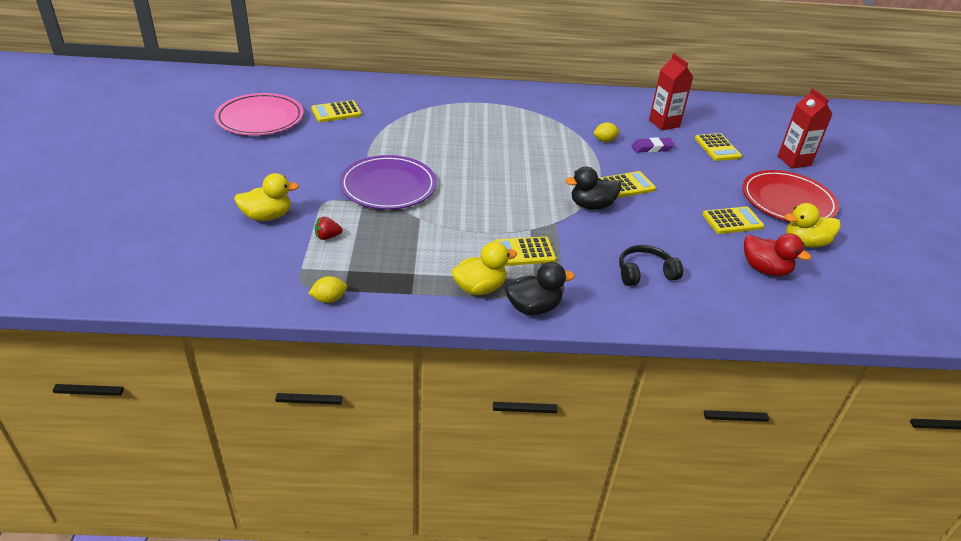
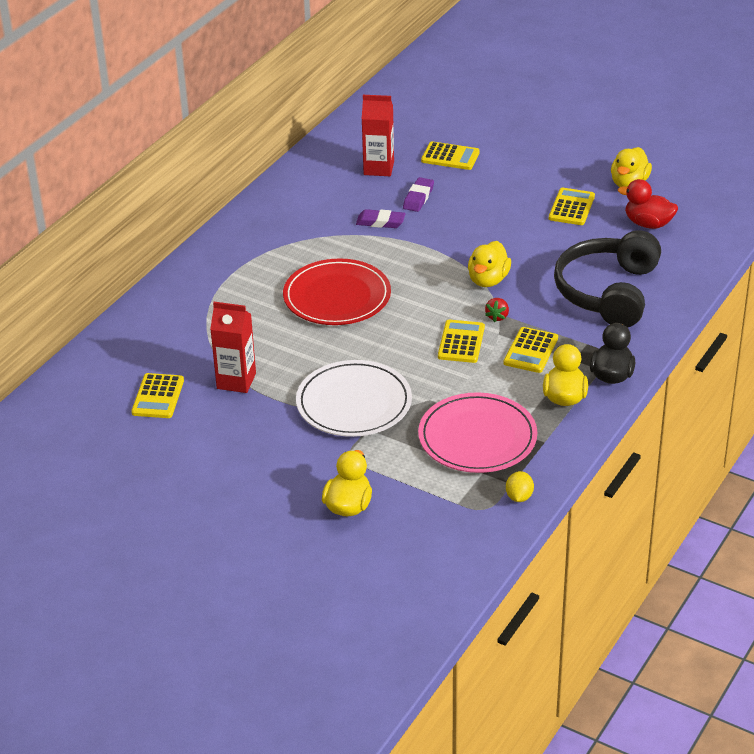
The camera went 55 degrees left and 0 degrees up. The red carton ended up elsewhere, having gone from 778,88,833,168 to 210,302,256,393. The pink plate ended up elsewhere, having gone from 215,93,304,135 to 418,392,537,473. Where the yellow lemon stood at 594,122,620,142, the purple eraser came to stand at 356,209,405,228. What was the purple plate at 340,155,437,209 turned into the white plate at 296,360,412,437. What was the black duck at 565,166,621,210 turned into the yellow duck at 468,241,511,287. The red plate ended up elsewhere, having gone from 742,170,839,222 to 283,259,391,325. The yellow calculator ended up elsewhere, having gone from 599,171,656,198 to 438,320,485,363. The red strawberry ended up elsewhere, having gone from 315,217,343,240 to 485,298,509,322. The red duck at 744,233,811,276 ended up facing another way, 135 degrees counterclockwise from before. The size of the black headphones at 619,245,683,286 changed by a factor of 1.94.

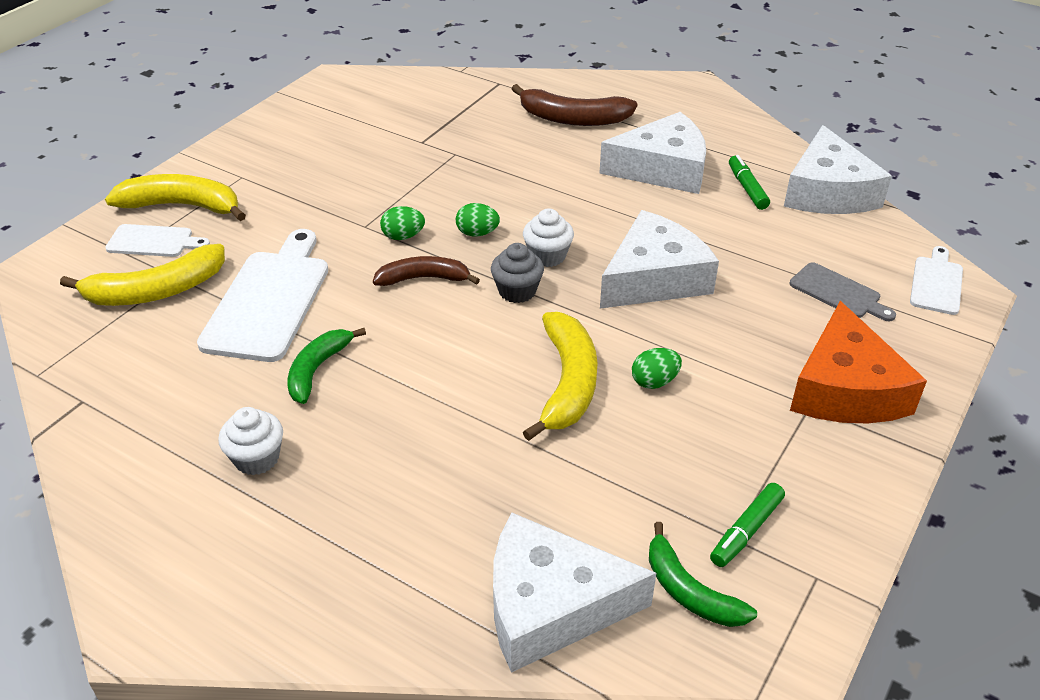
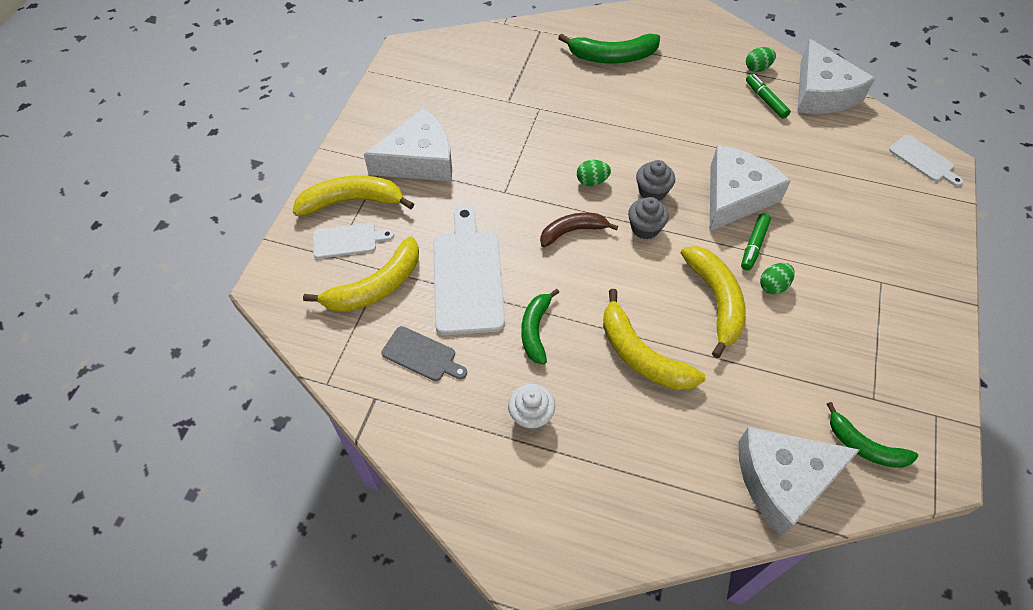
The camera went 15 degrees left and 15 degrees up. What was the brown banana at 512,84,637,126 turned into the green banana at 558,33,660,64. The white cheese ended up elsewhere, having gone from 599,112,706,194 to 364,108,452,181. The green egg ended up elsewhere, having gone from 380,206,425,240 to 746,47,776,72. What was the white cupcake at 523,208,574,267 turned into the grey cupcake at 636,160,675,201. The white cutting board at 910,246,963,315 ended up facing another way, 135 degrees clockwise from before. The grey cutting board ended up elsewhere, having gone from 790,262,896,321 to 381,326,467,381. The second view lost the orange cheese at 790,301,927,424. The green marker ended up elsewhere, having gone from 710,483,785,567 to 741,213,771,271. The second view gained the yellow banana at 603,289,705,390.

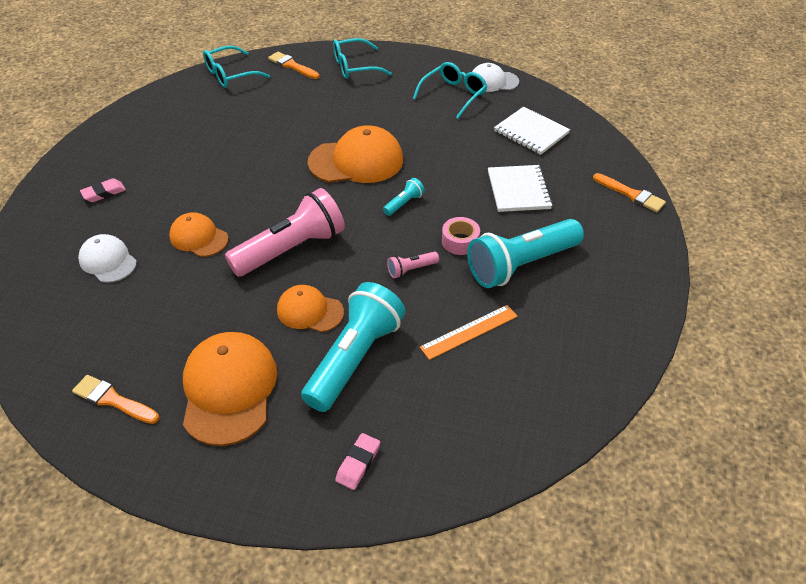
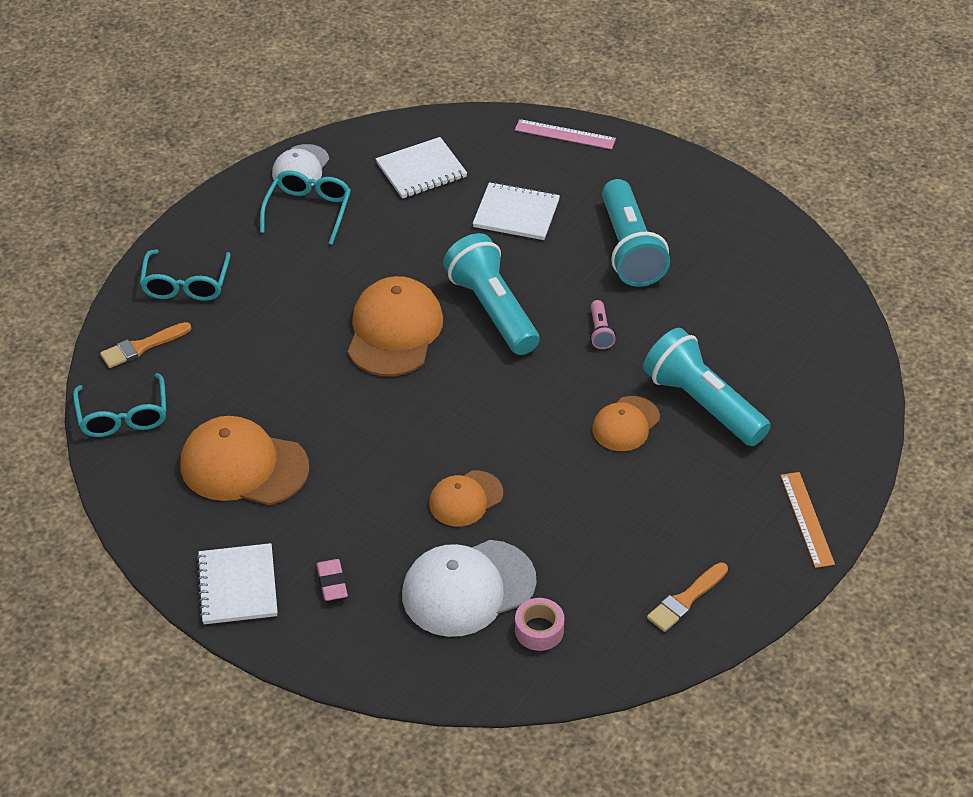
The camera went 70 degrees left and 0 degrees up. The turquoise glasses at 413,62,487,119 ended up facing another way, 45 degrees clockwise from before. Where the orange brush stood at 593,173,666,212, the pink ruler came to stand at 515,119,616,149. The size of the turquoise flashlight at 383,178,425,216 changed by a factor of 2.35. The second view lost the pink flashlight at 225,188,345,277. The pink tape ended up elsewhere, having gone from 442,217,480,255 to 515,598,564,651. The size of the white cap at 78,234,137,283 changed by a factor of 1.69. The orange ruler ended up elsewhere, having gone from 420,305,518,360 to 780,472,835,568. The orange cap ended up elsewhere, having gone from 183,332,277,446 to 181,416,309,505. The second view lost the pink eraser at 335,433,380,490. The second view gained the white notebook at 197,543,278,624.

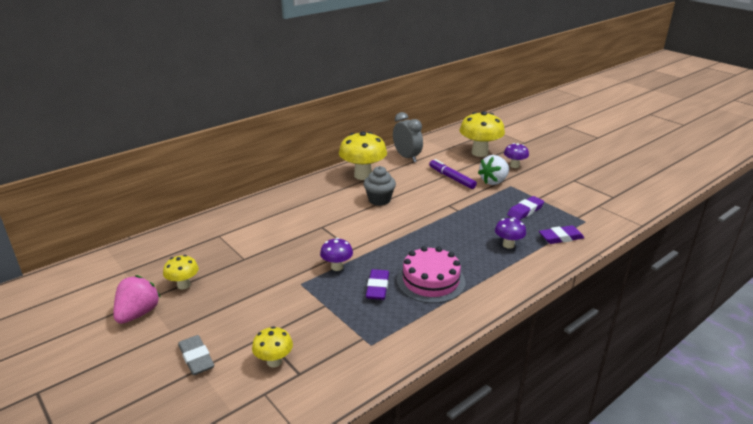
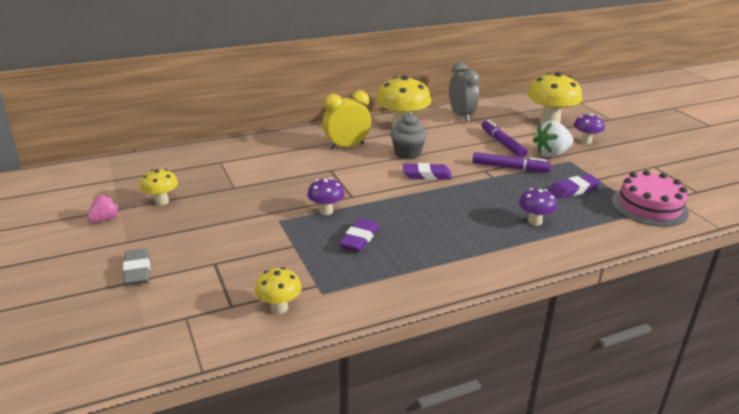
The camera went 15 degrees right and 0 degrees up. The purple eraser ended up elsewhere, having gone from 539,225,584,244 to 403,163,452,180. The pink cake ended up elsewhere, having gone from 397,246,466,303 to 611,170,689,227. The size of the pink strawberry at 113,275,160,324 changed by a factor of 0.61. The yellow mushroom ended up elsewhere, having gone from 252,326,293,367 to 255,267,302,314. The second view gained the yellow clock at 323,90,371,149. The second view gained the purple marker at 472,152,551,172.

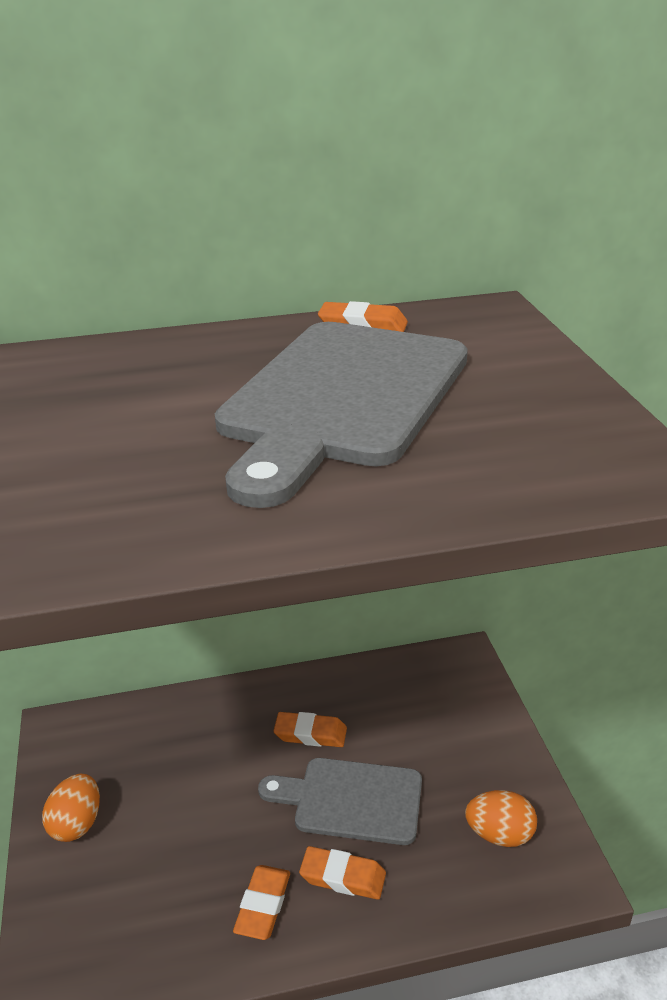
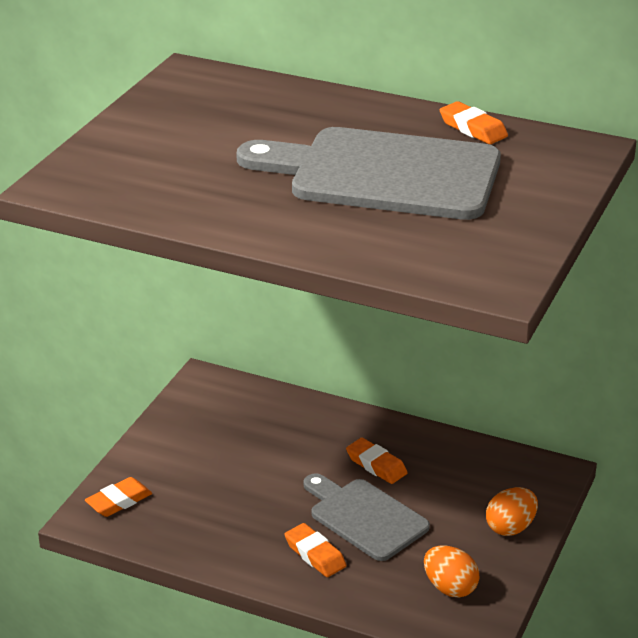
The camera went 35 degrees right and 0 degrees up. The grey cutting board at 215,322,468,508 ended up facing another way, 45 degrees clockwise from before. The orange egg ended up elsewhere, having gone from 42,774,100,842 to 486,487,538,536. The orange eraser ended up elsewhere, having gone from 233,865,290,940 to 85,477,152,517.

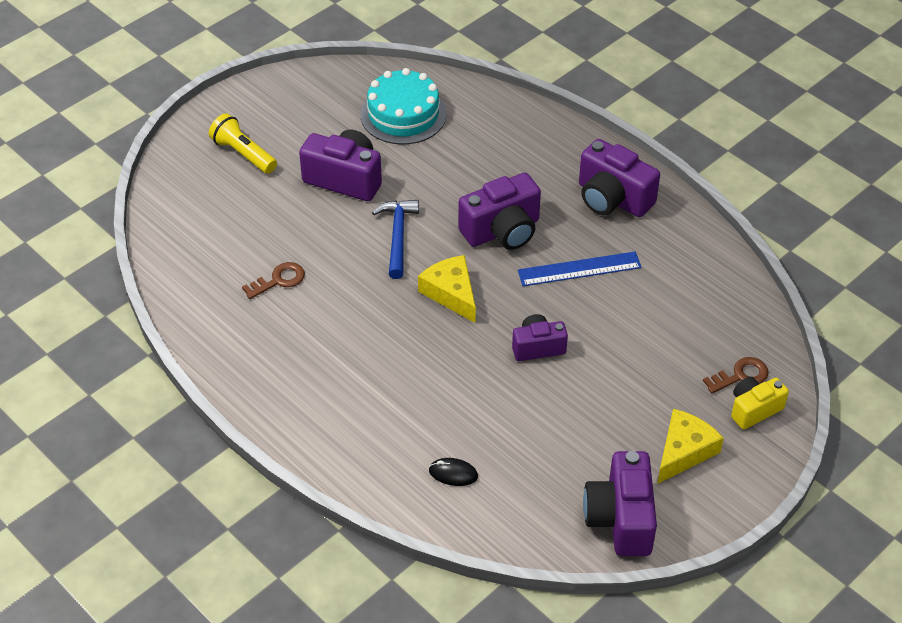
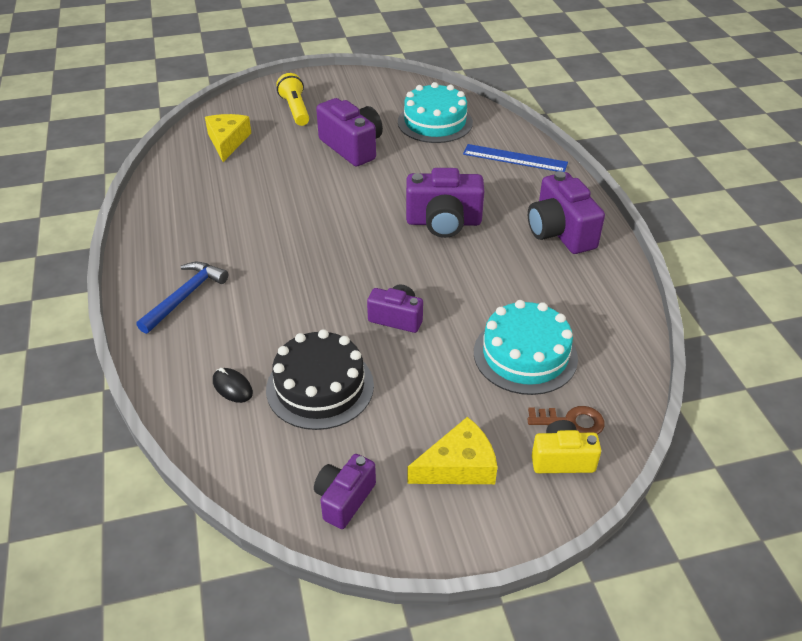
The camera went 30 degrees right and 5 degrees down. The blue hammer ended up elsewhere, having gone from 372,200,419,279 to 136,262,228,334. The blue ruler ended up elsewhere, having gone from 518,251,642,286 to 463,144,568,172. The yellow cheese ended up elsewhere, having gone from 418,255,476,323 to 205,114,251,162. The second view lost the brown key at 242,262,305,299. The size of the purple camera at 583,451,657,556 changed by a factor of 0.62. The second view gained the turquoise cake at 474,300,578,395. The second view gained the black cake at 266,329,374,430.

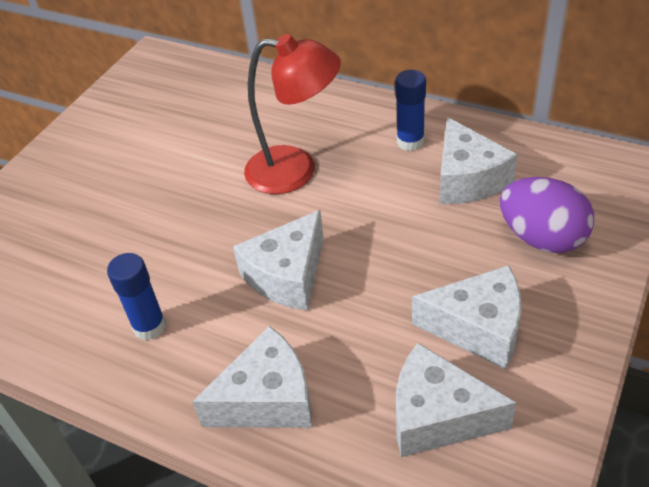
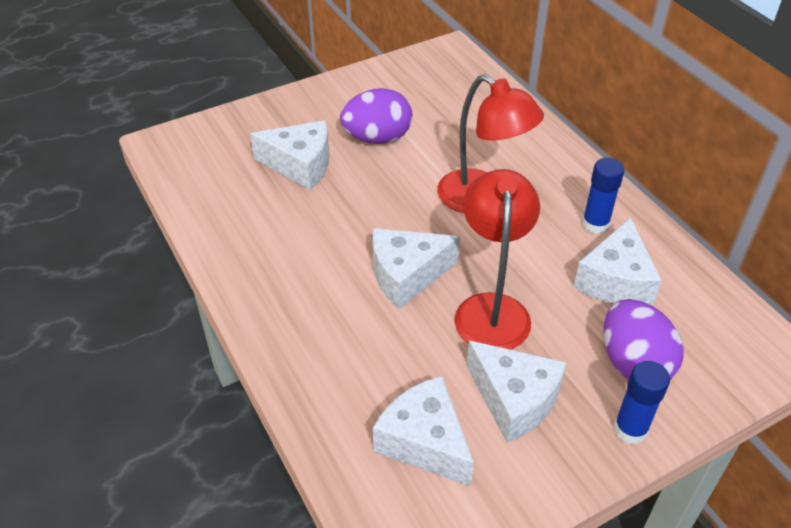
The camera went 30 degrees right and 0 degrees up. The blue glue stick ended up elsewhere, having gone from 107,253,166,340 to 614,361,670,444. The white cheese ended up elsewhere, having gone from 192,326,312,428 to 250,120,329,190. The second view gained the purple egg at 340,88,412,144. The second view gained the red lamp at 455,169,540,350.

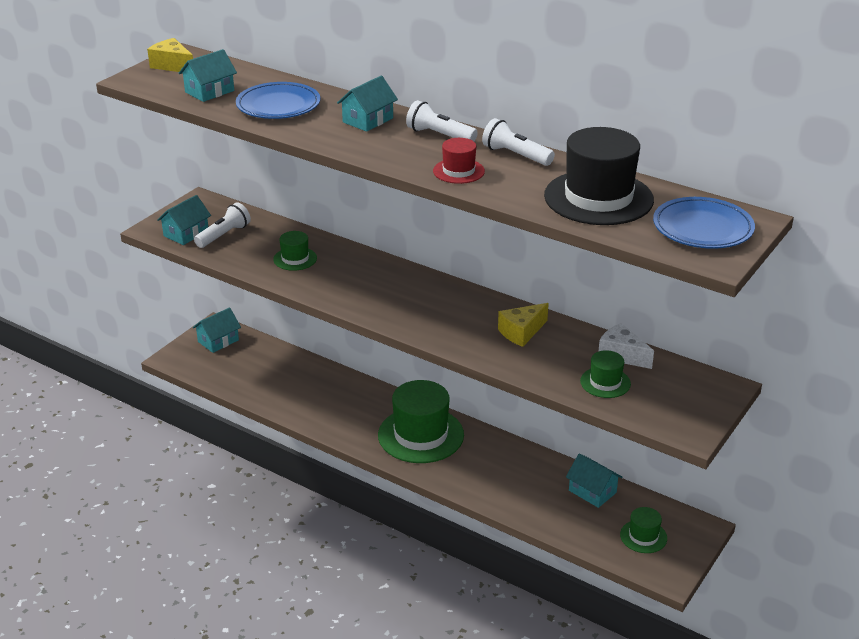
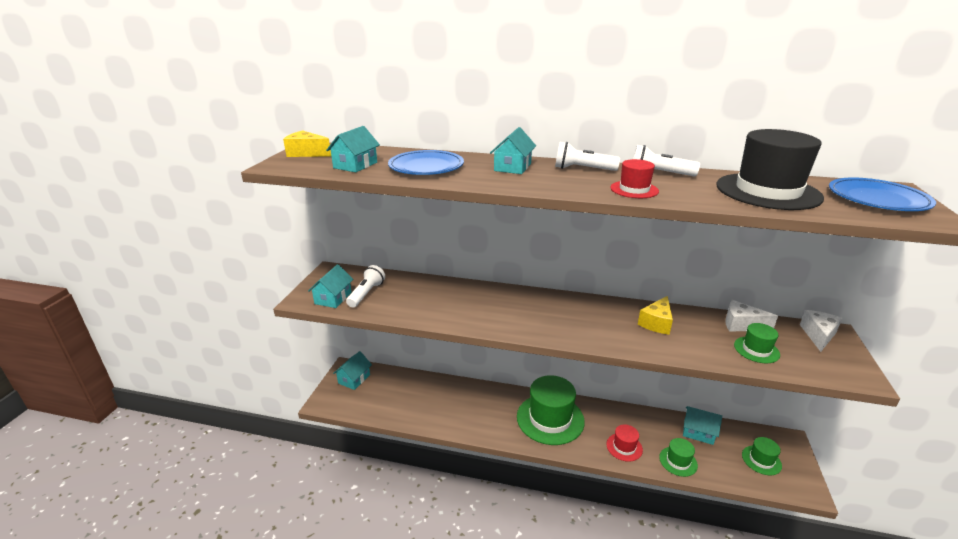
The camera went 20 degrees left and 5 degrees down. The green hat ended up elsewhere, having gone from 273,231,317,271 to 659,438,698,477. The second view gained the white cheese at 800,310,842,352. The second view gained the red hat at 606,424,643,462.

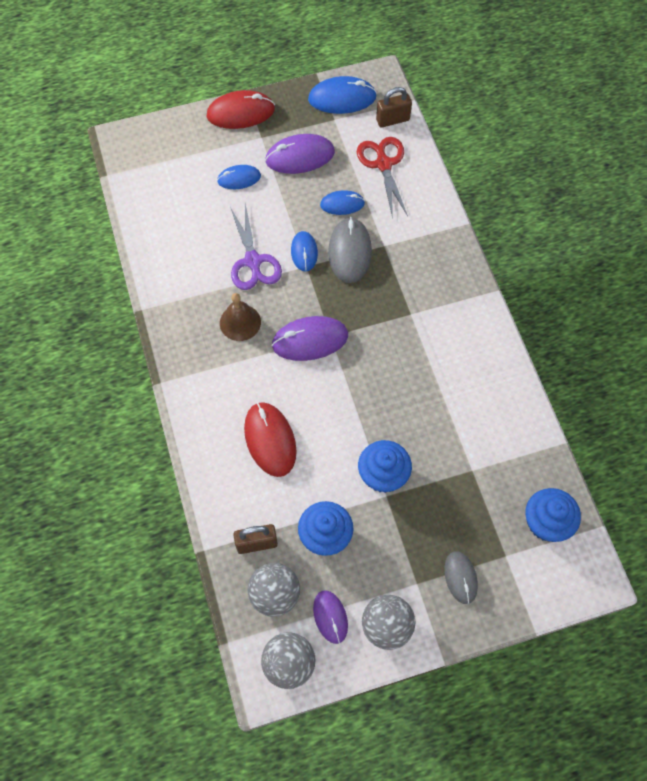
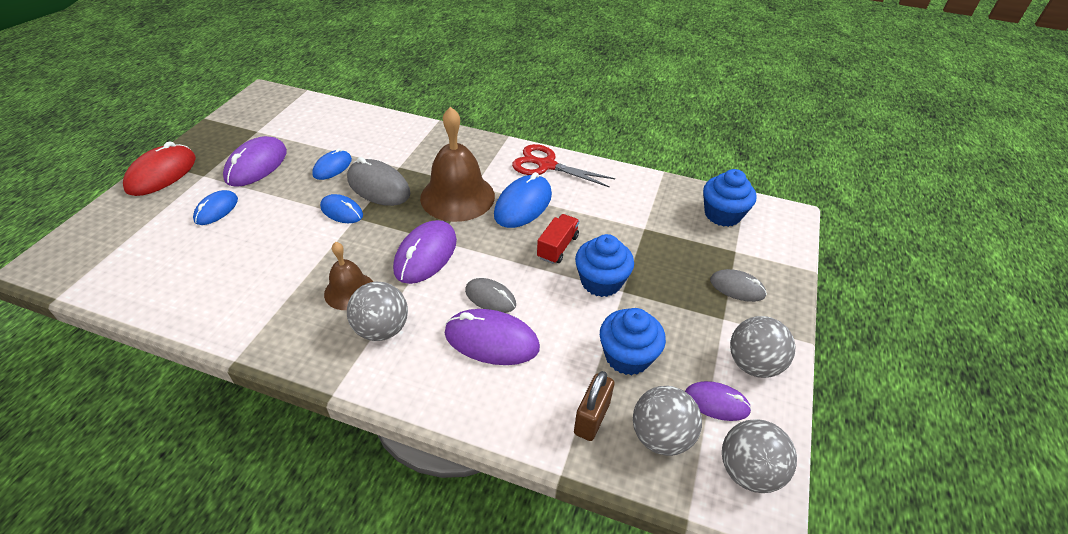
The camera went 55 degrees left and 20 degrees down. The blue mouse ended up elsewhere, having gone from 308,76,377,114 to 494,172,552,228. The second view lost the brown padlock at 376,87,412,128. The red scissors ended up elsewhere, having gone from 357,137,408,219 to 512,144,615,188. The second view lost the purple scissors at 230,204,282,290. What was the red mouse at 244,402,297,477 turned into the purple mouse at 445,309,540,365. The second view gained the brown bell at 420,107,495,222. The second view gained the red truck at 537,214,579,264. The second view gained the grey mouse at 465,278,516,313. The second view gained the grey ball at 347,282,408,341.

